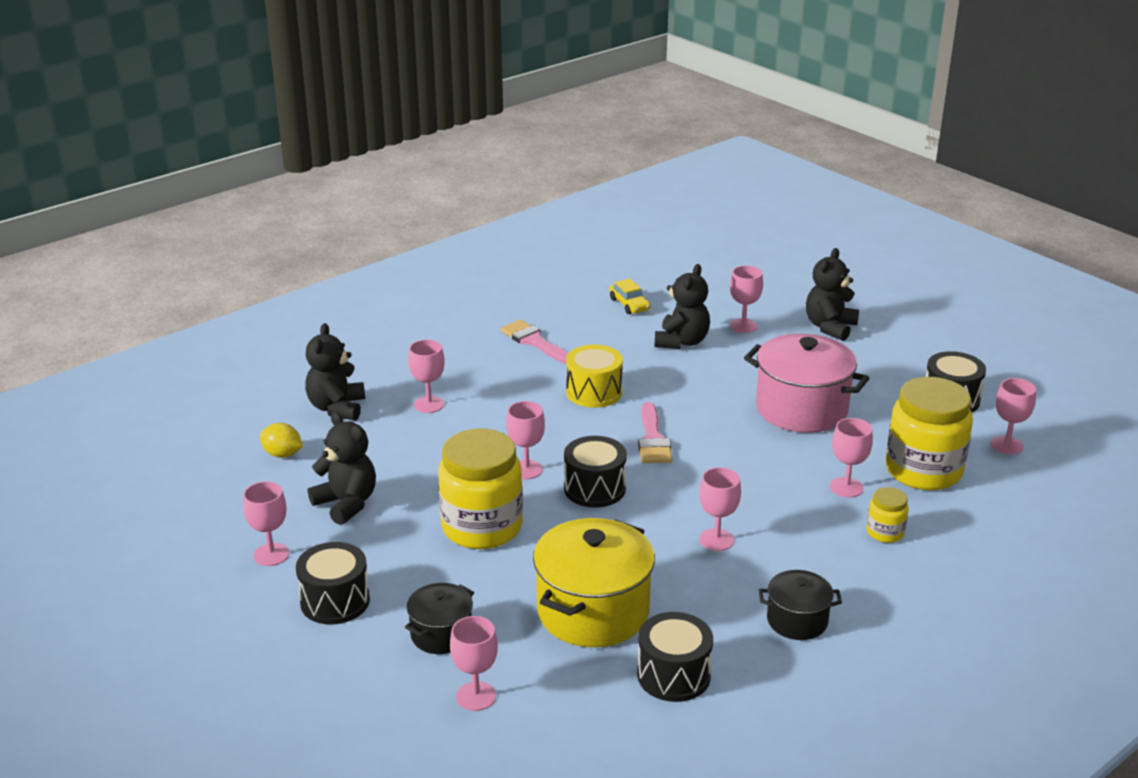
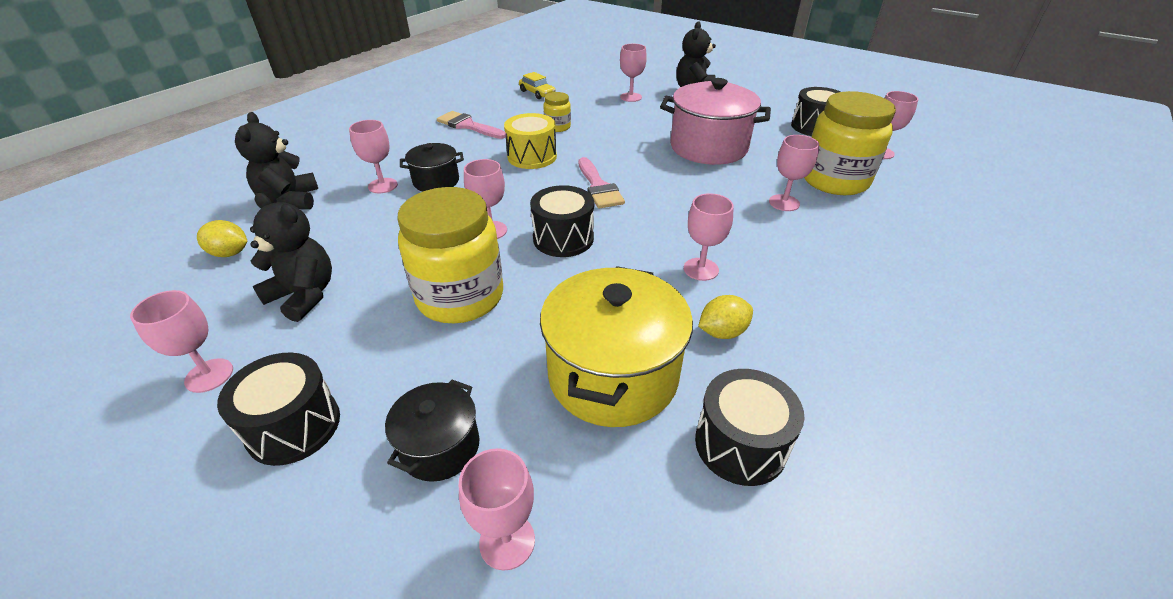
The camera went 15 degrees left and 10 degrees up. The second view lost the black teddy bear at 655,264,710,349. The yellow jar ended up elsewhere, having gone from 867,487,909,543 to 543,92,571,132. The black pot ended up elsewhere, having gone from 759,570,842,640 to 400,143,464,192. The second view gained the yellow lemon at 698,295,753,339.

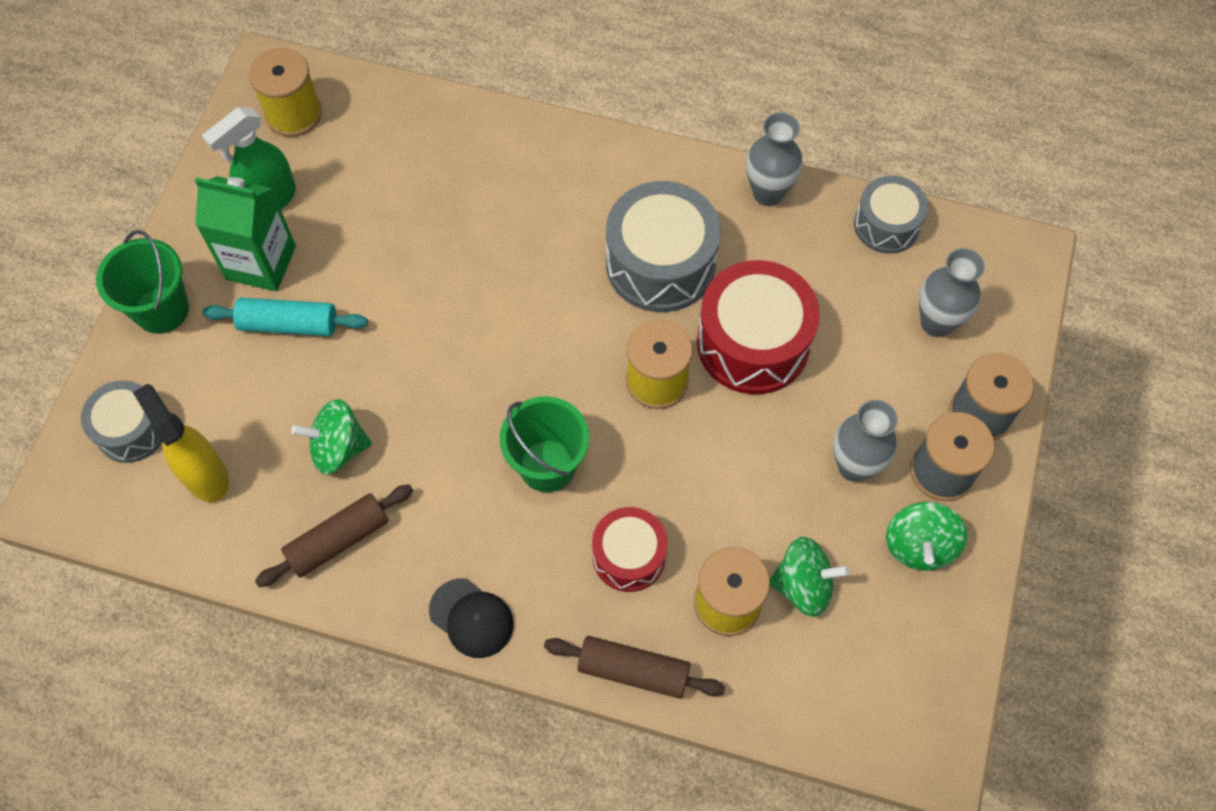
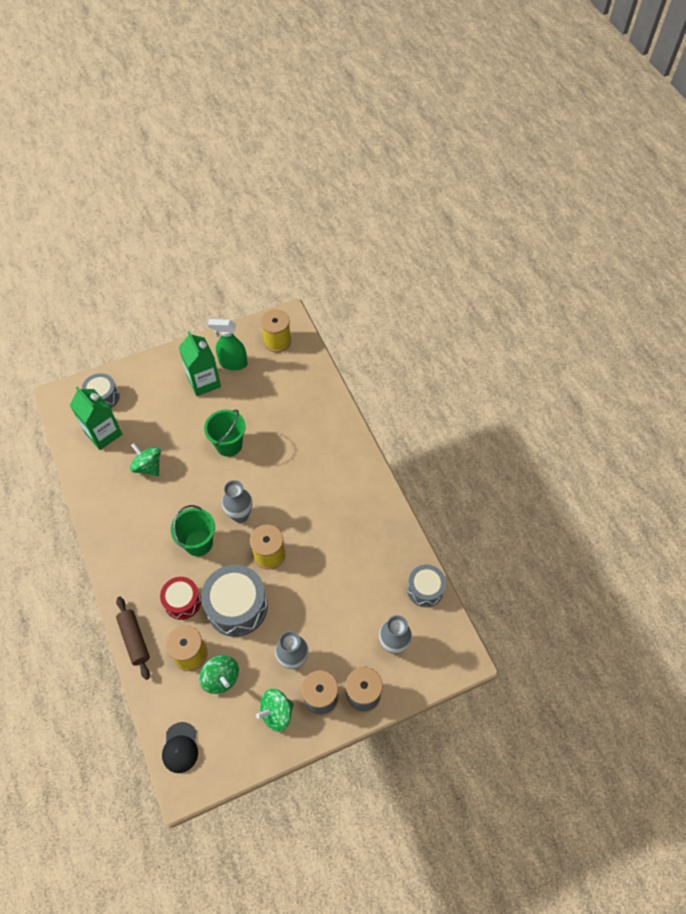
The camera went 50 degrees right and 5 degrees down. The grey vase ended up elsewhere, having gone from 746,112,803,206 to 222,480,253,523. The grey drum ended up elsewhere, having gone from 606,181,721,312 to 201,565,268,637. The green bucket ended up elsewhere, having gone from 96,230,189,334 to 204,410,246,457. The second view lost the red drum at 697,260,820,394. The second view lost the turquoise rolling pin at 203,297,368,336. Where the yellow spray bottle stood at 133,384,229,502, the green carton came to stand at 70,386,122,450. The second view lost the brown rolling pin at 255,484,413,587. The black cap ended up elsewhere, having gone from 429,578,514,658 to 162,722,198,773.

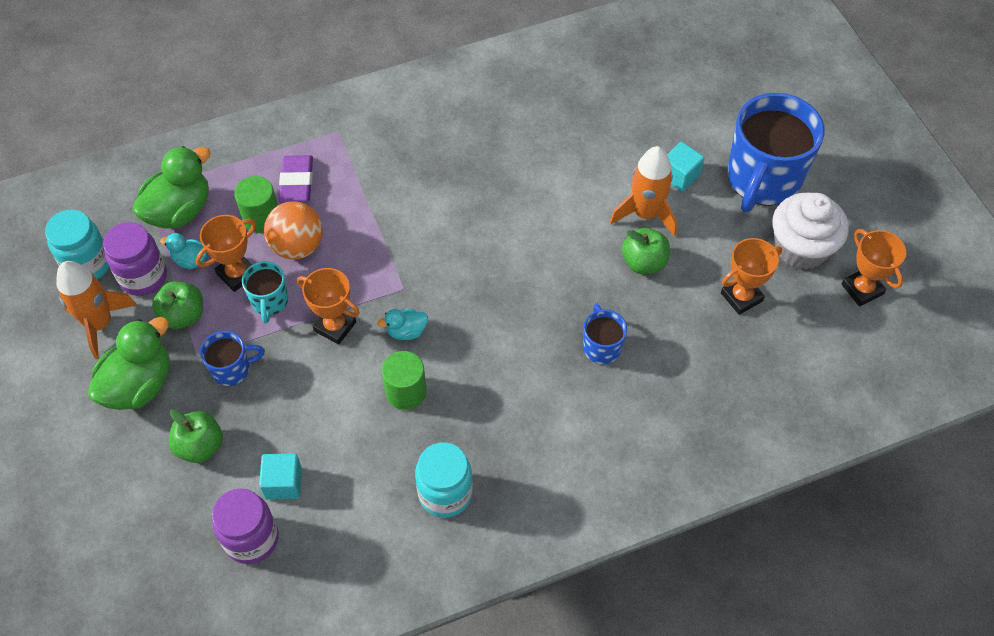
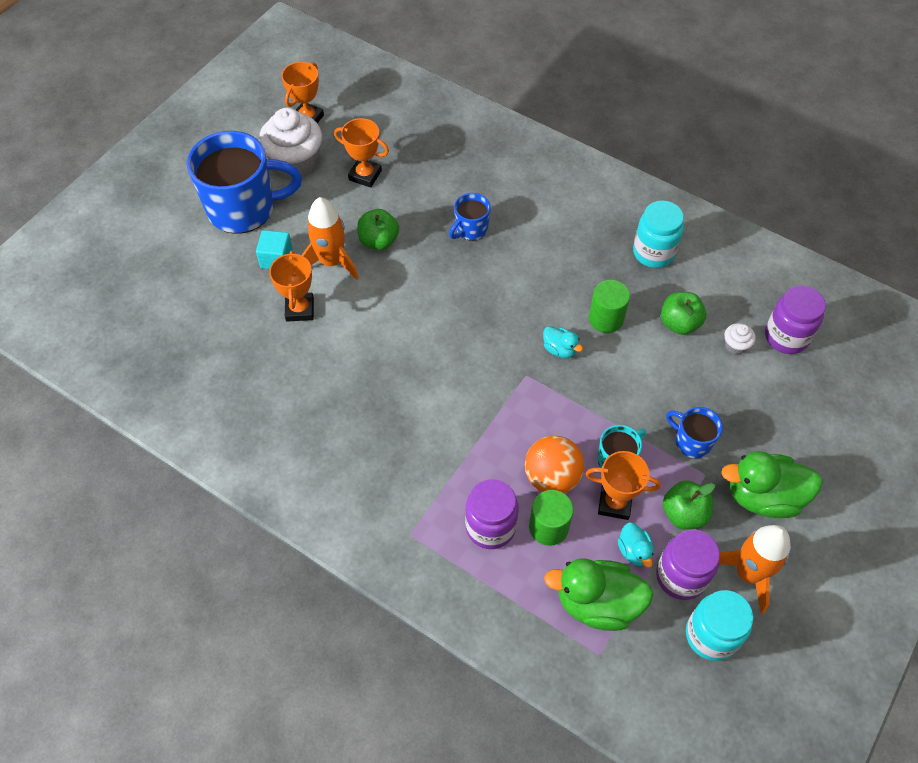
The camera went 125 degrees left and 0 degrees up. Where the purple eraser stood at 279,155,313,203, the purple jar came to stand at 465,479,519,549. The orange trophy ended up elsewhere, having gone from 297,268,360,345 to 269,251,314,322. The green apple ended up elsewhere, having gone from 169,409,223,463 to 661,292,706,335. Where the turquoise cube stood at 259,453,302,500, the white cupcake came to stand at 724,323,756,355.

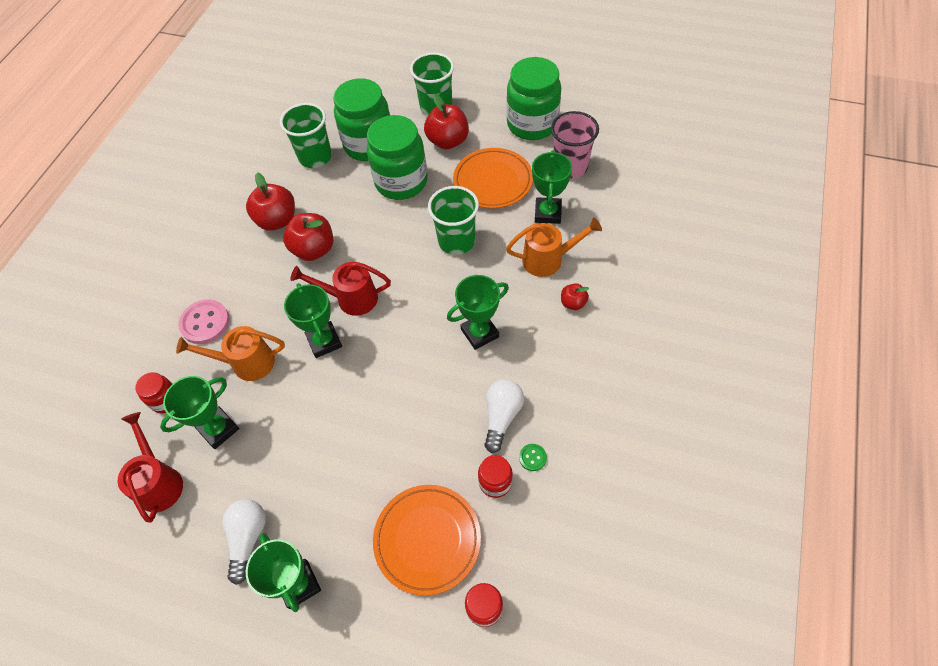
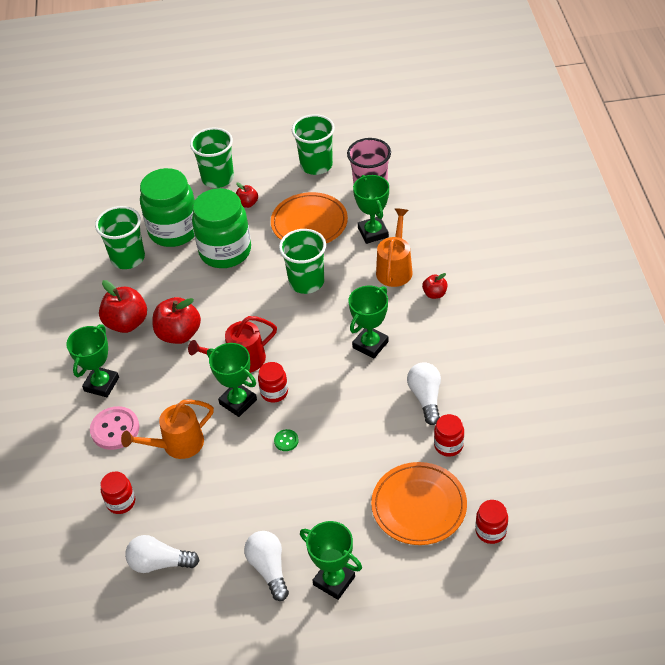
The camera went 25 degrees left and 10 degrees down. Where the green jar stood at 506,57,561,140, the green cup came to stand at 292,114,335,175. The size of the red apple at 424,94,469,149 changed by a factor of 0.53. The orange watering can at 506,217,602,277 ended up facing another way, 45 degrees counterclockwise from before. The green trophy ended up elsewhere, having gone from 160,376,239,449 to 66,324,119,397. Where the red watering can stood at 118,412,183,523, the white light bulb came to stand at 125,535,200,573. The green button ended up elsewhere, having gone from 519,444,547,471 to 274,429,299,451. The second view gained the red jar at 258,362,288,403.

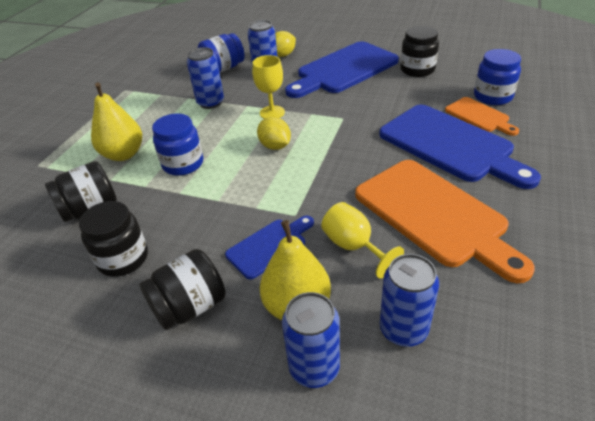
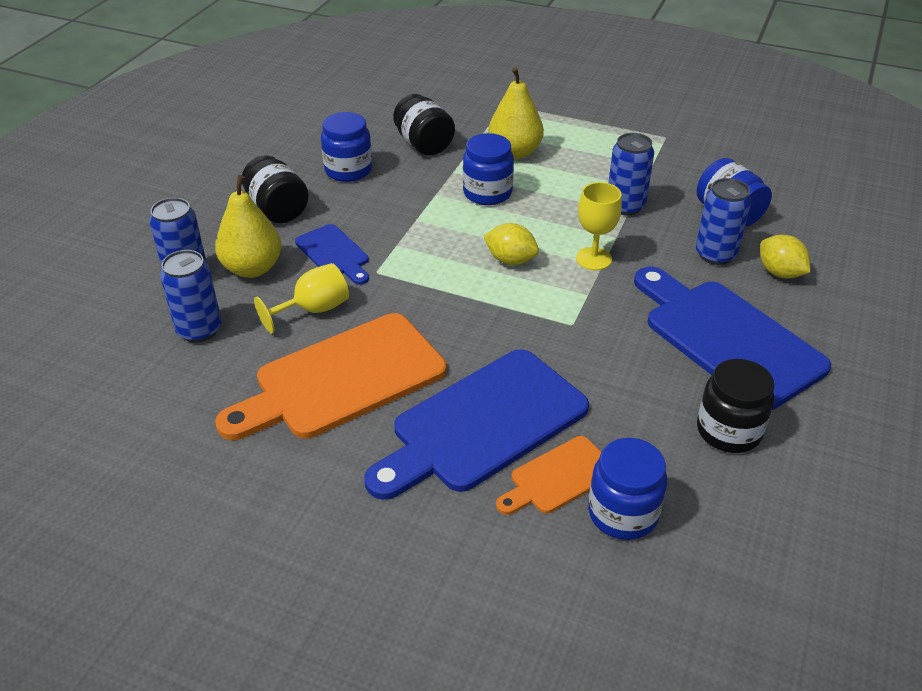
The camera went 90 degrees right and 0 degrees up. The yellow lemon at 257,117,291,150 ended up facing another way, 60 degrees clockwise from before. What was the black jar at 79,201,148,277 turned into the blue jar at 321,112,372,182.

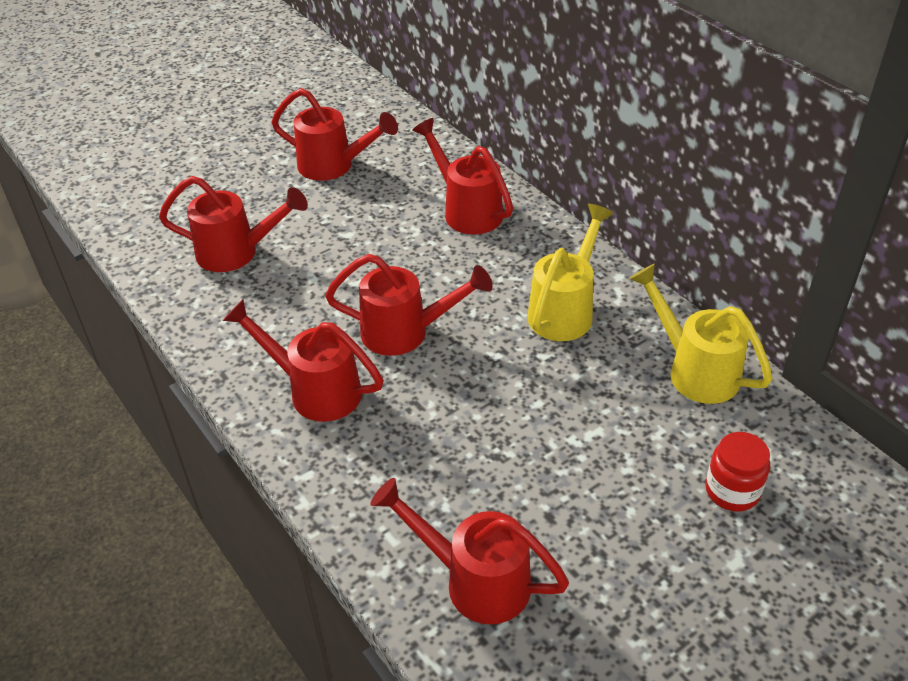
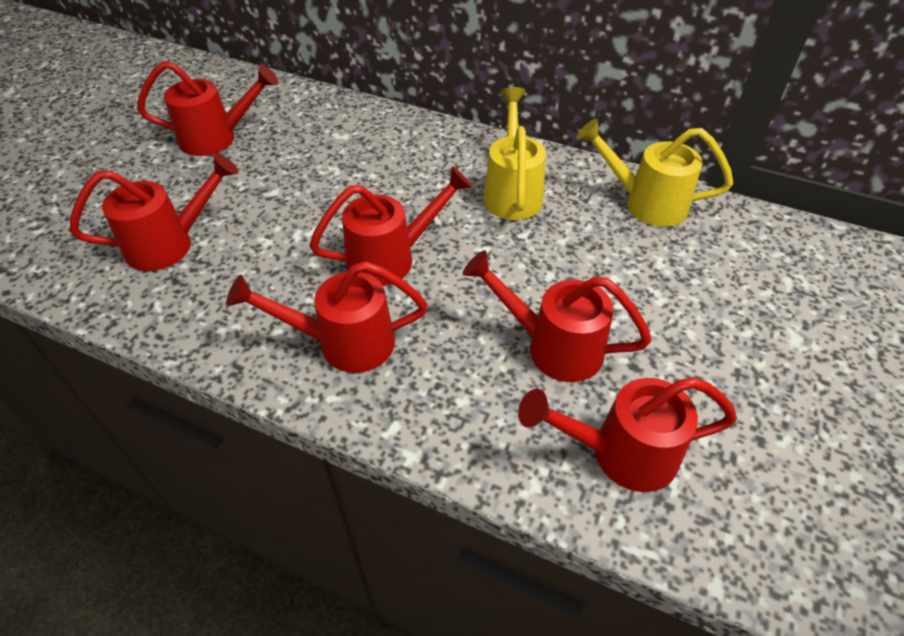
The camera went 30 degrees left and 5 degrees up. The red watering can ended up elsewhere, having gone from 412,118,513,235 to 463,250,652,382. The second view lost the red jar at 705,432,770,512.

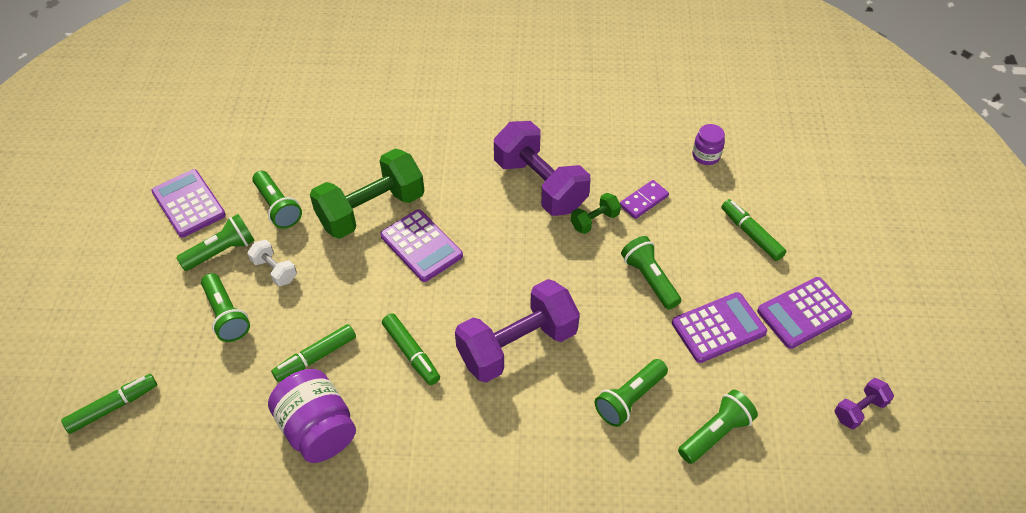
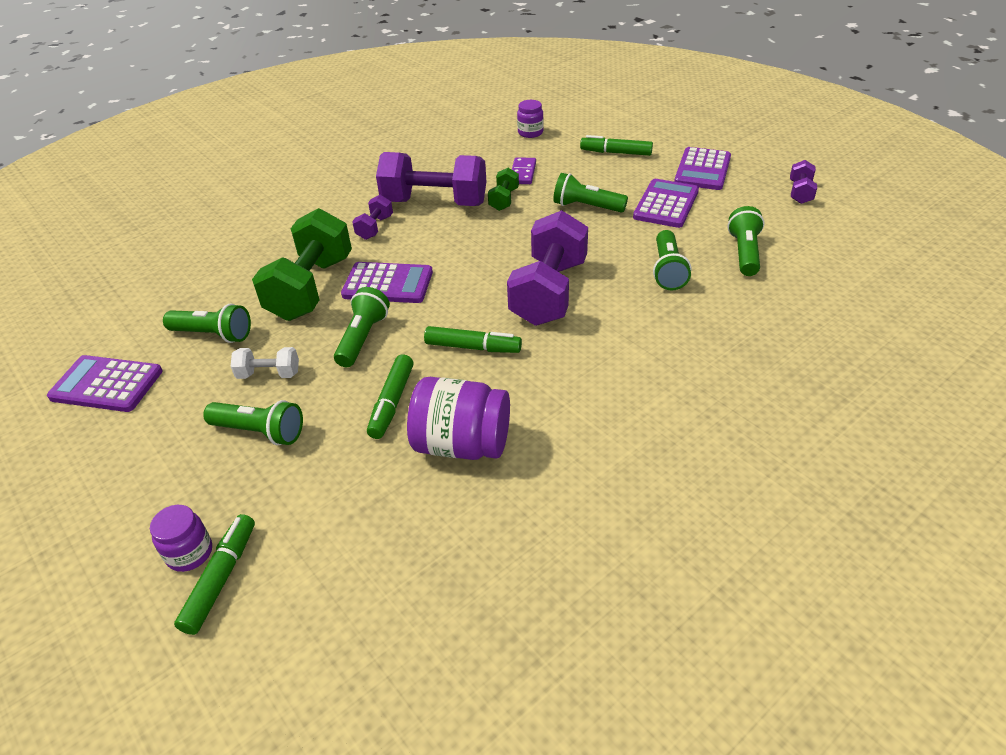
The camera went 40 degrees left and 10 degrees down. The green flashlight ended up elsewhere, having gone from 176,214,255,271 to 334,287,390,367. The second view gained the purple dumbbell at 352,195,393,240. The second view gained the purple jar at 150,505,212,572.

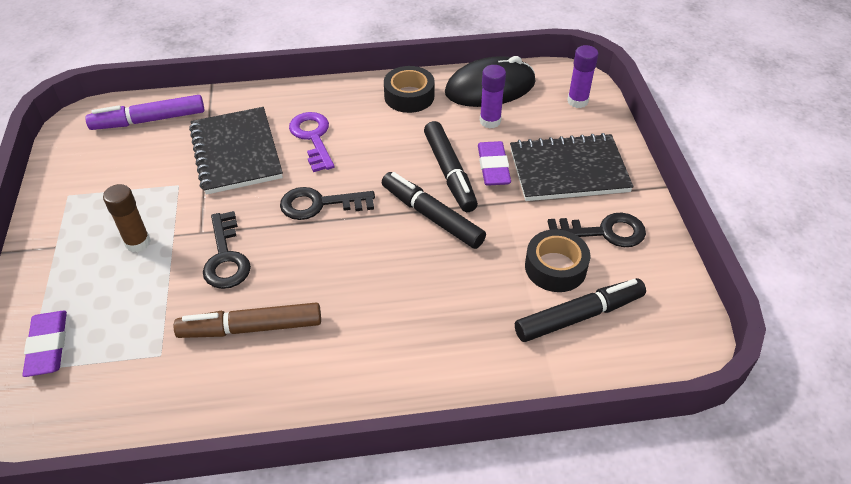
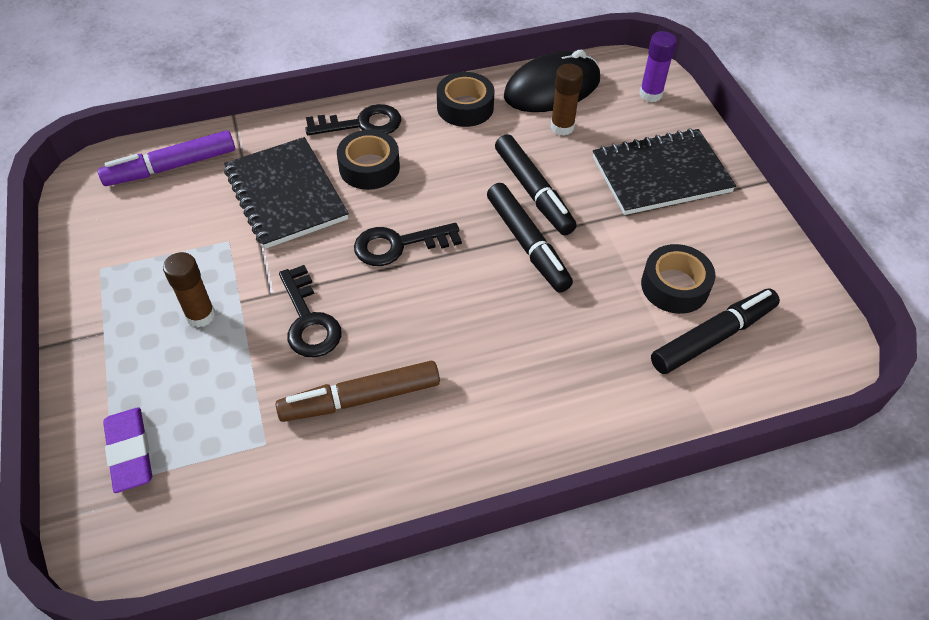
The camera went 10 degrees left and 5 degrees up. What was the purple glue stick at 480,65,506,128 turned into the brown glue stick at 550,64,583,136. Where the purple key stood at 289,112,334,172, the black tape came to stand at 337,130,400,190. The second view lost the purple eraser at 478,141,511,186. The black marker at 382,172,486,249 ended up facing another way, 150 degrees counterclockwise from before. The black key ended up elsewhere, having gone from 548,213,646,247 to 305,104,401,135.

